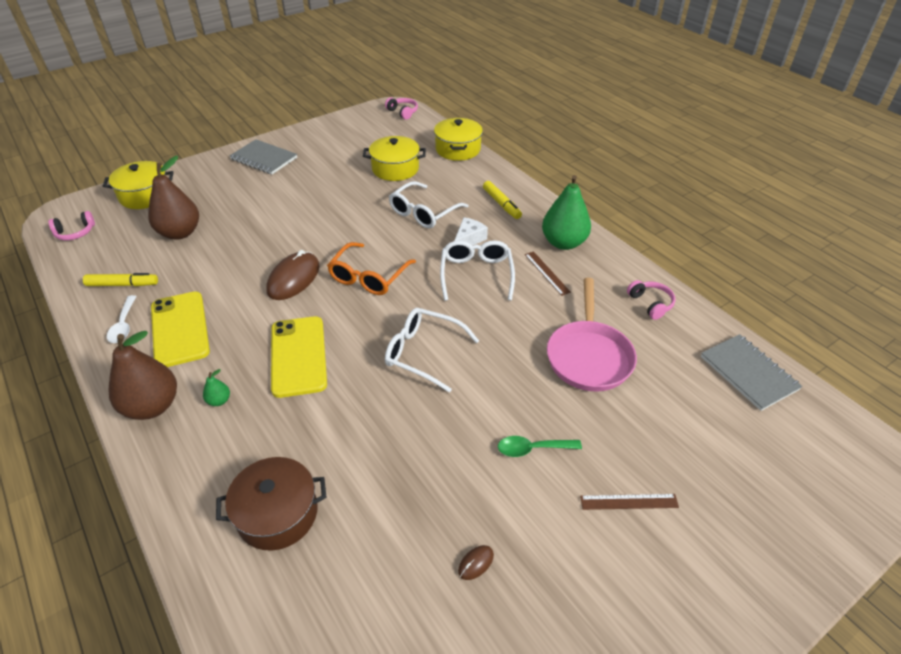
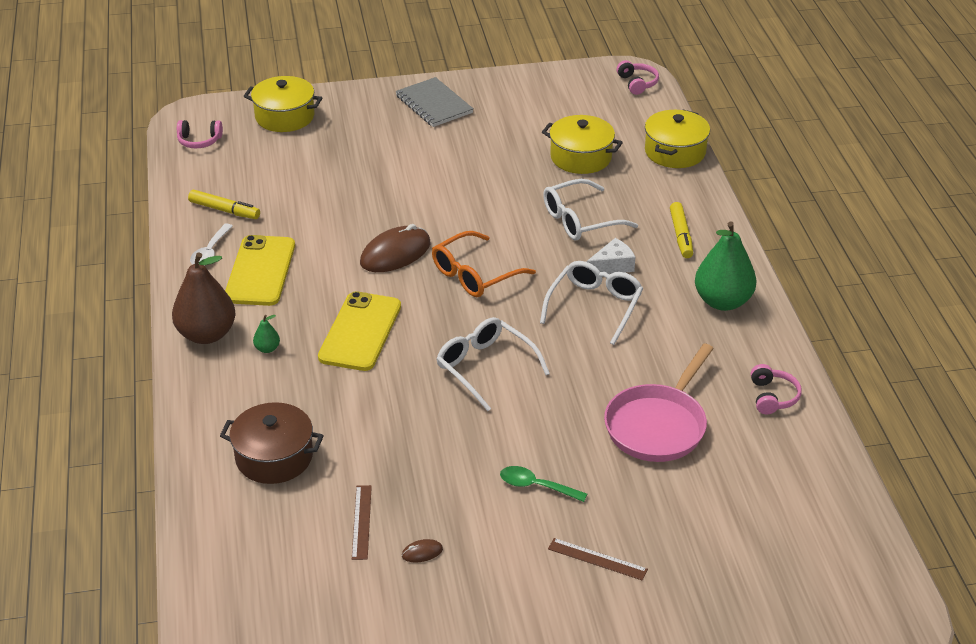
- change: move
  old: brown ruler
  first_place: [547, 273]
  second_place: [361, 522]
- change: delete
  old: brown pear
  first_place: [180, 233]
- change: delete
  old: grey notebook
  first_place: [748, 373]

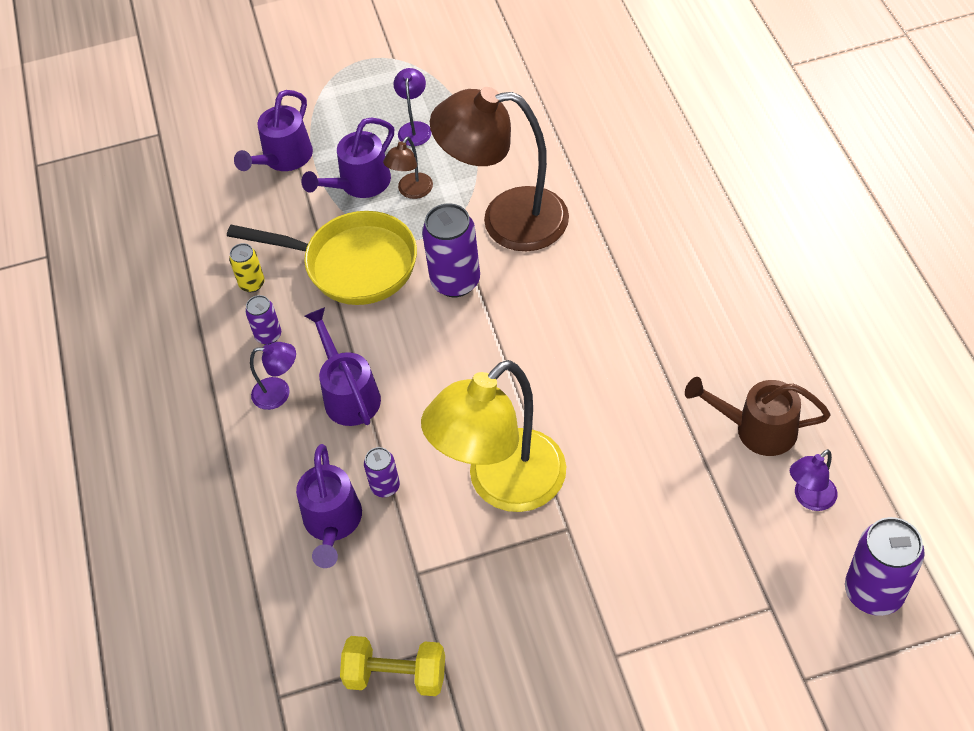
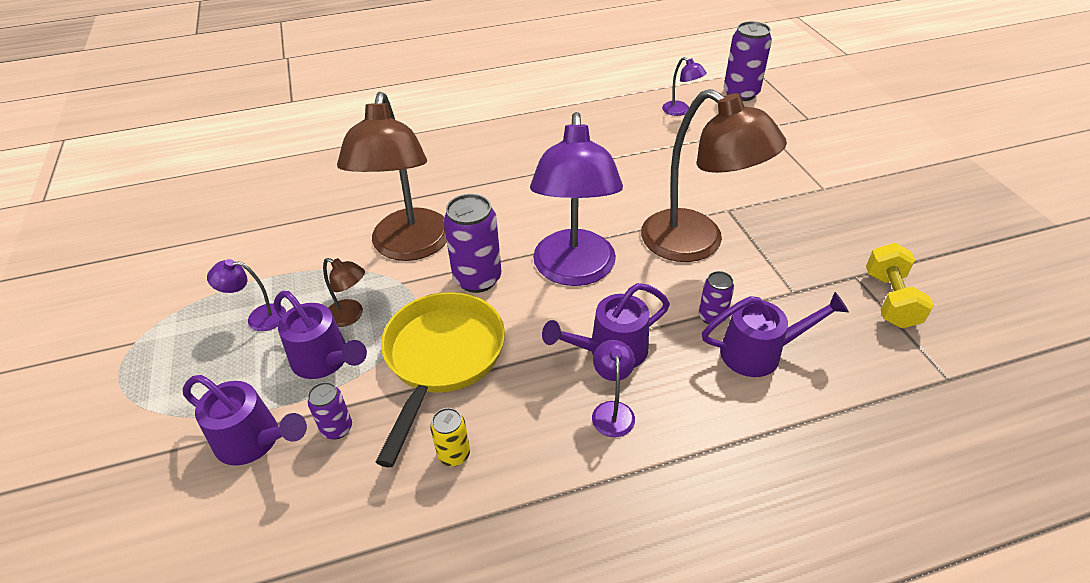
- change: move
  old: purple can
  first_place: [268, 335]
  second_place: [337, 428]
- change: insert
  new: purple lamp
  second_place: [574, 271]
- change: recolor
  old: yellow lamp
  new: brown lamp
  first_place: [502, 485]
  second_place: [696, 244]
- change: delete
  old: brown watering can
  first_place: [756, 429]

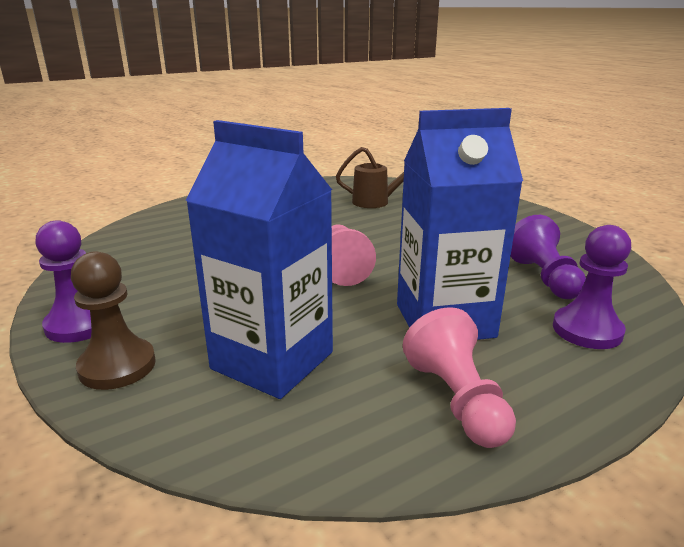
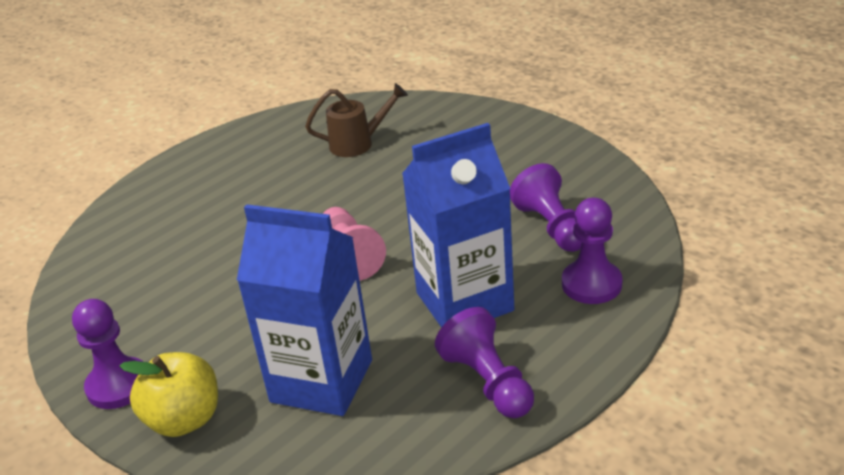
- change: replace
  old: brown pawn
  new: yellow apple
  first_place: [117, 366]
  second_place: [184, 419]
- change: recolor
  old: pink pawn
  new: purple pawn
  first_place: [457, 400]
  second_place: [488, 382]

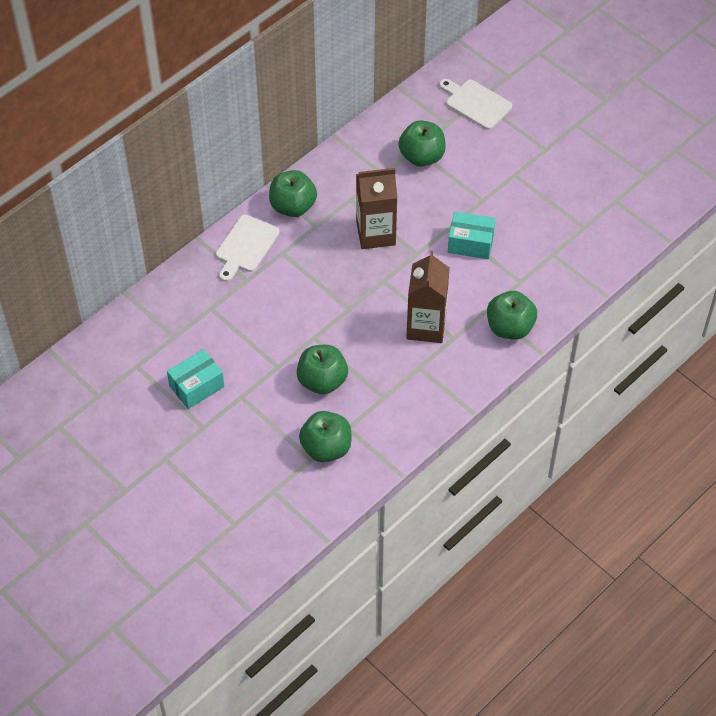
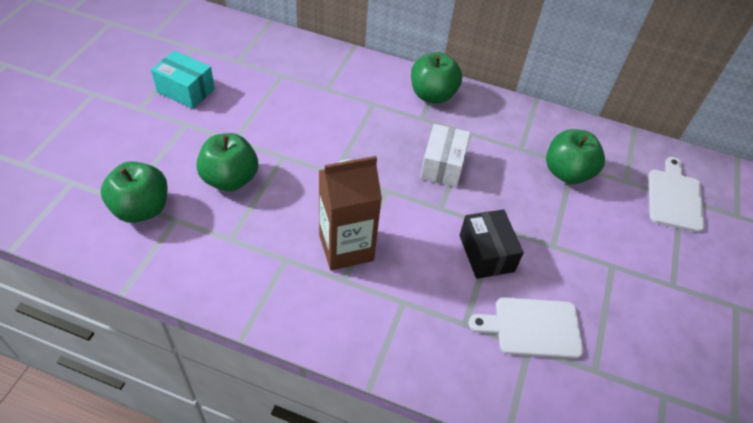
- change: replace
  old: brown carton
  new: white box
  first_place: [376, 233]
  second_place: [442, 165]
- change: recolor
  old: turquoise box
  new: black box
  first_place: [470, 243]
  second_place: [486, 253]
- change: move
  old: white cutting board
  first_place: [246, 246]
  second_place: [532, 327]
- change: delete
  old: green apple
  first_place: [509, 327]

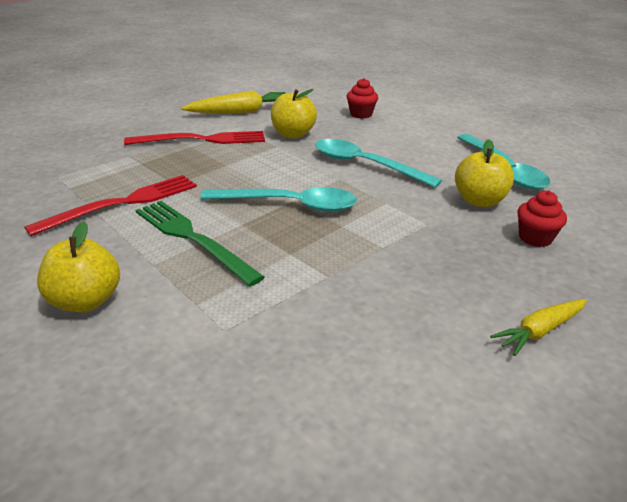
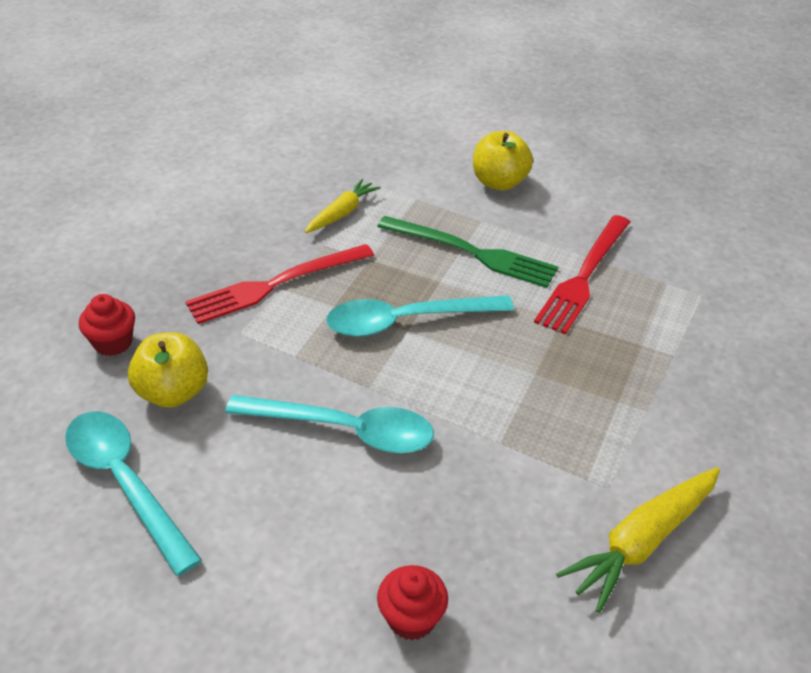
- change: move
  old: red fork
  first_place: [201, 140]
  second_place: [276, 284]
- change: move
  old: yellow carrot
  first_place: [540, 331]
  second_place: [342, 213]
- change: delete
  old: yellow apple
  first_place: [293, 134]

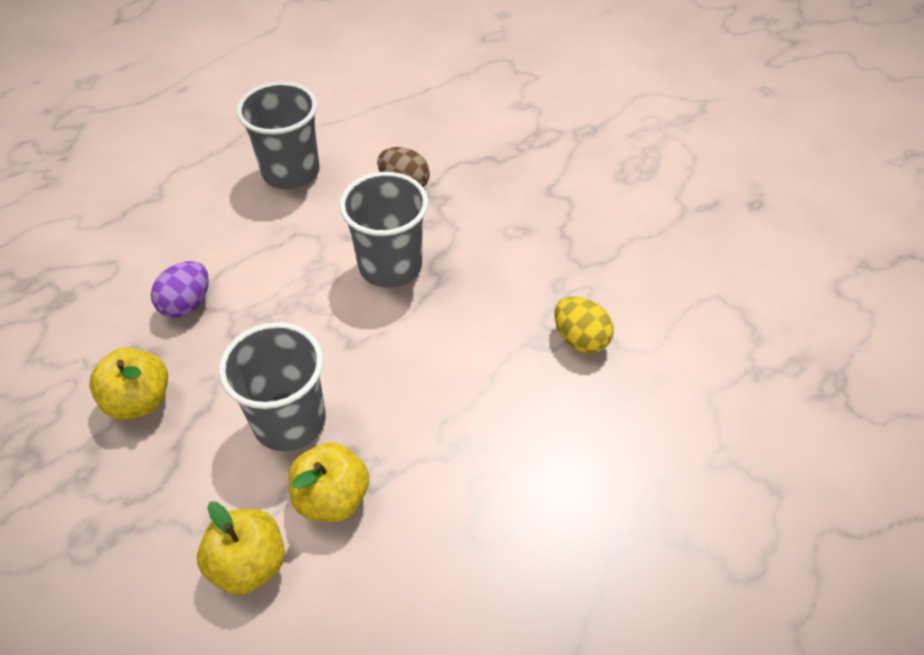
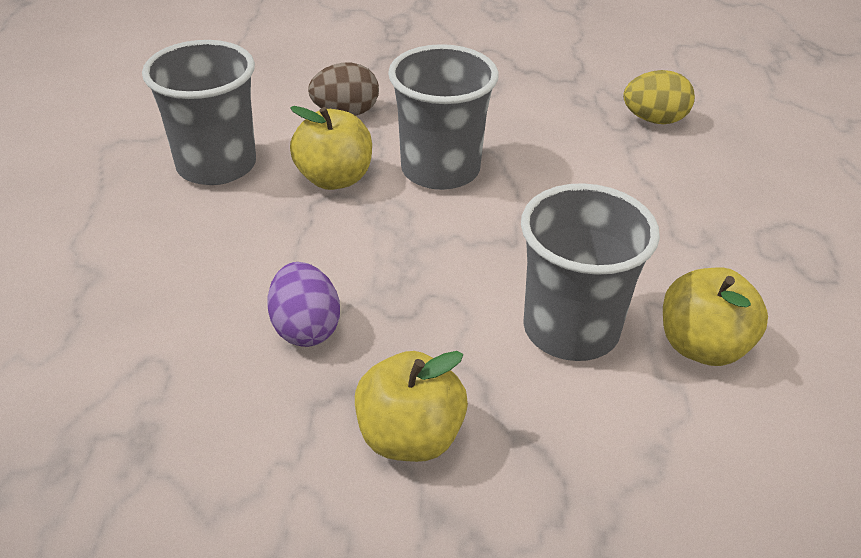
- change: move
  old: yellow apple
  first_place: [249, 564]
  second_place: [334, 178]

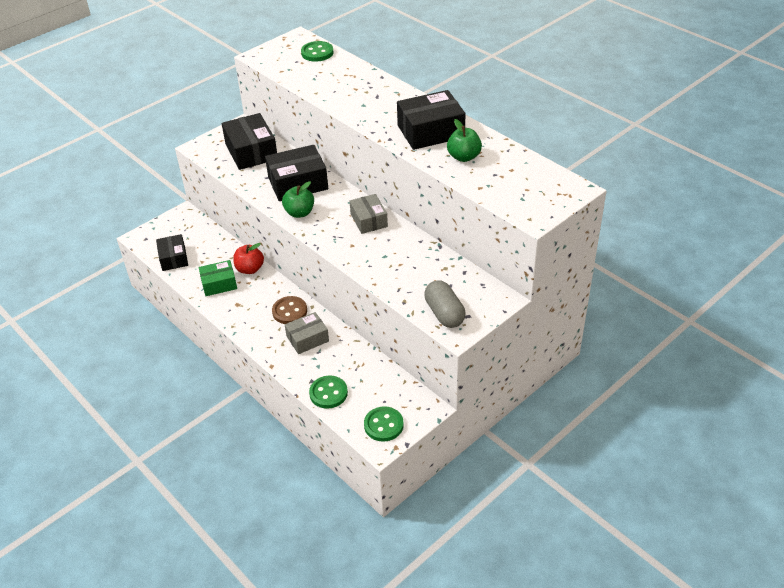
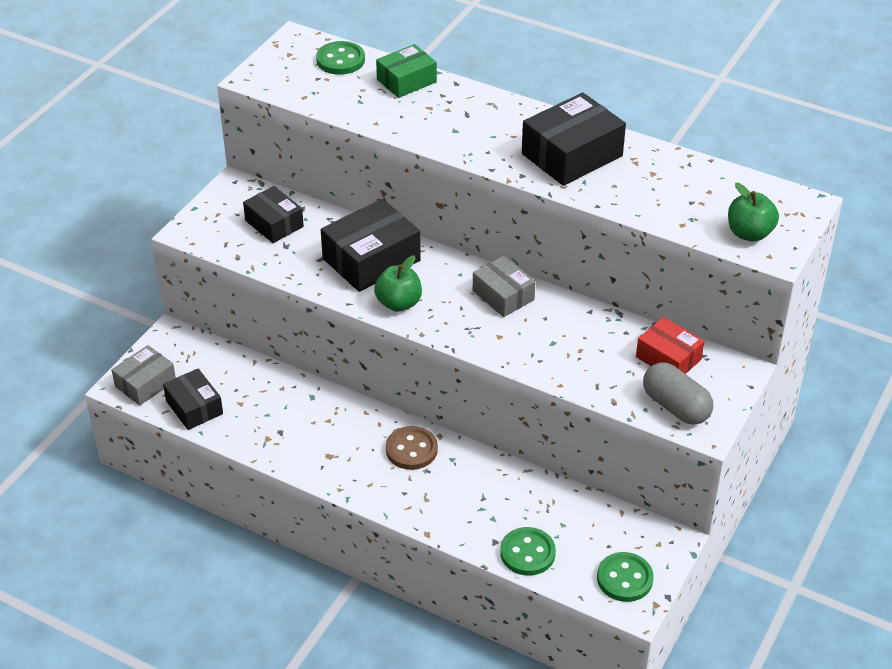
- change: move
  old: grey box
  first_place: [307, 339]
  second_place: [145, 383]
- change: resize
  old: black box
  first_place: [251, 151]
  second_place: [274, 223]
  factor: 0.63
- change: move
  old: green box
  first_place: [219, 284]
  second_place: [406, 81]
- change: insert
  new: red box
  second_place: [668, 358]
- change: move
  old: green apple
  first_place: [464, 157]
  second_place: [749, 233]
- change: delete
  old: red apple
  first_place: [250, 269]

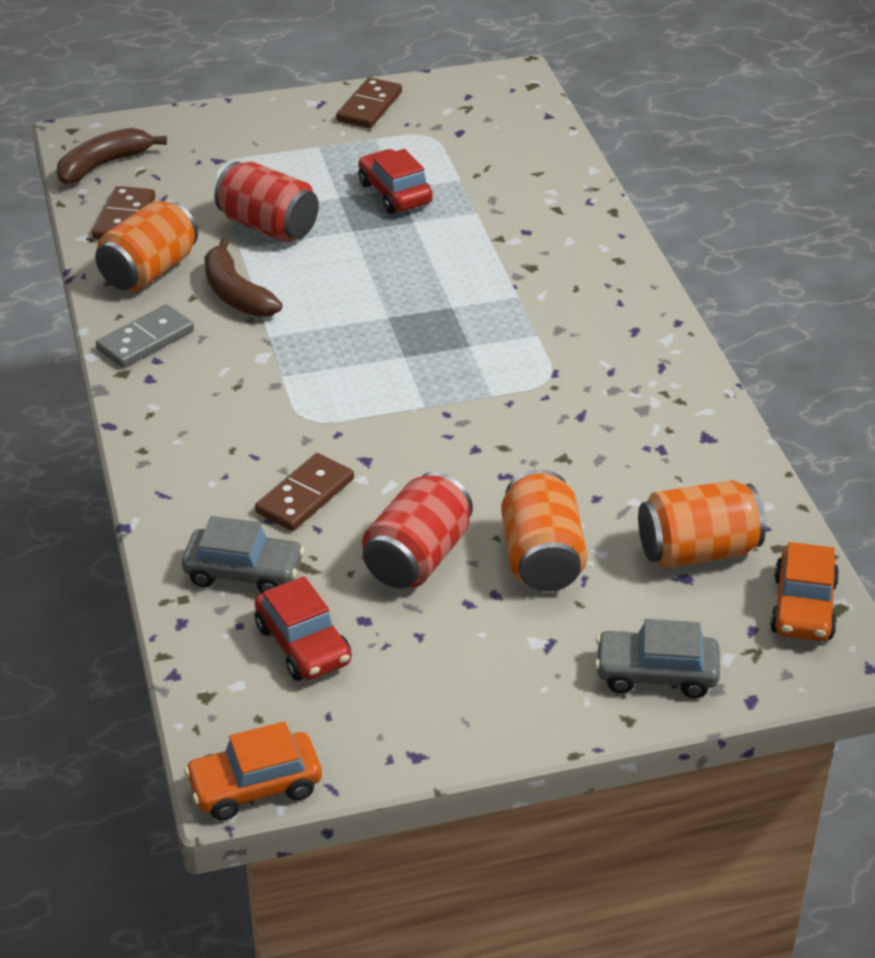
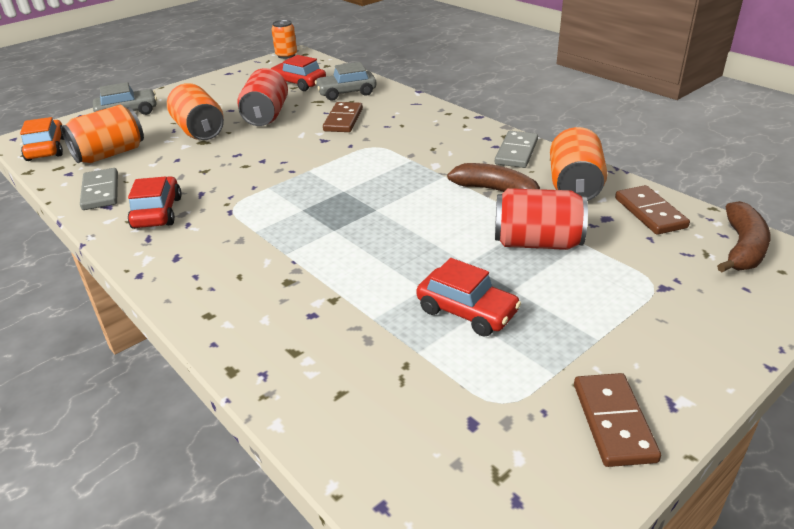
- change: insert
  new: grey domino
  second_place: [100, 192]
- change: insert
  new: red car
  second_place: [157, 212]
- change: replace
  old: orange car
  new: orange can
  first_place: [255, 787]
  second_place: [286, 55]

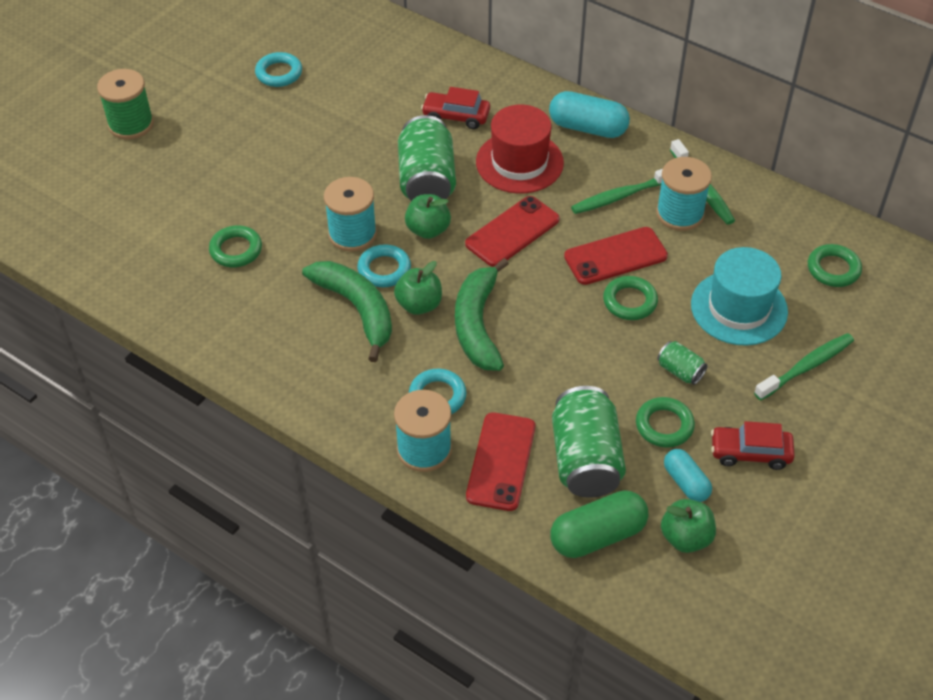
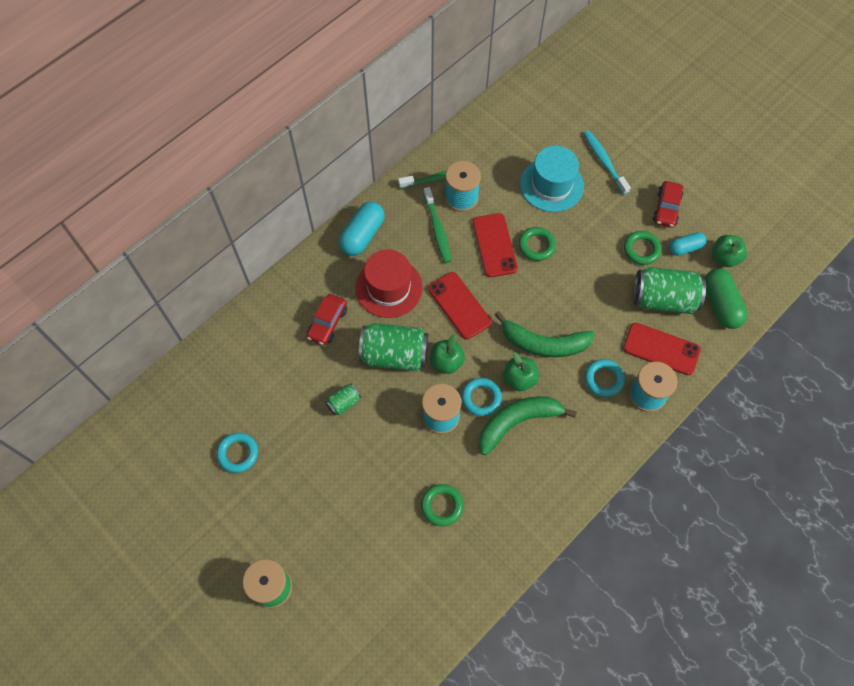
- change: move
  old: green can
  first_place: [680, 371]
  second_place: [343, 403]
- change: recolor
  old: green toothbrush
  new: turquoise toothbrush
  first_place: [805, 367]
  second_place: [604, 162]
- change: delete
  old: green ring
  first_place: [833, 269]

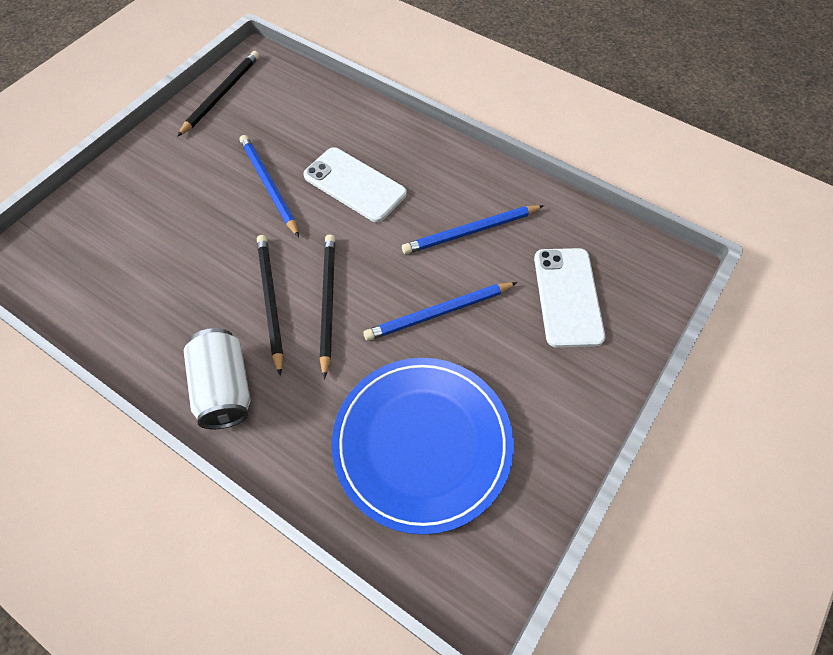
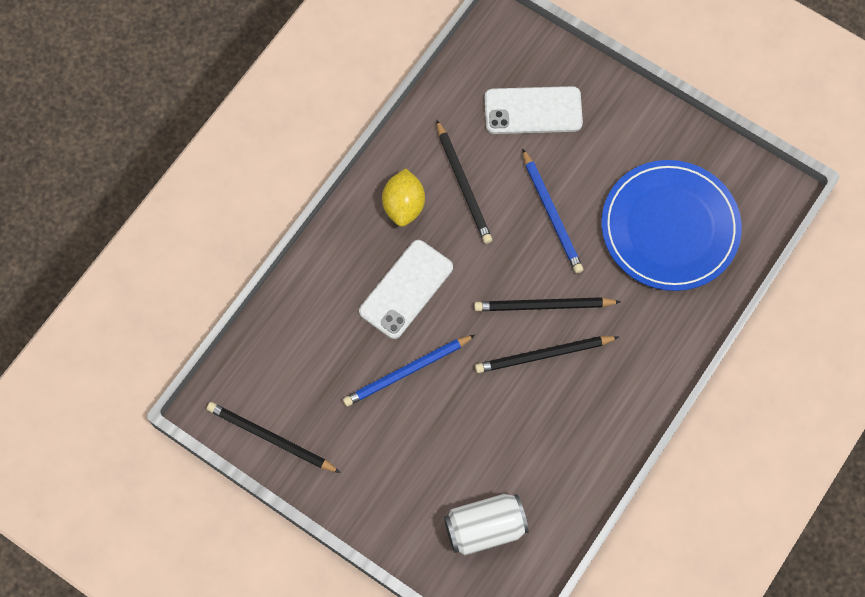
- change: insert
  new: yellow lemon
  second_place: [404, 206]
- change: recolor
  old: blue pencil
  new: black pencil
  first_place: [471, 231]
  second_place: [463, 184]
- change: move
  old: white can
  first_place: [224, 388]
  second_place: [485, 528]

